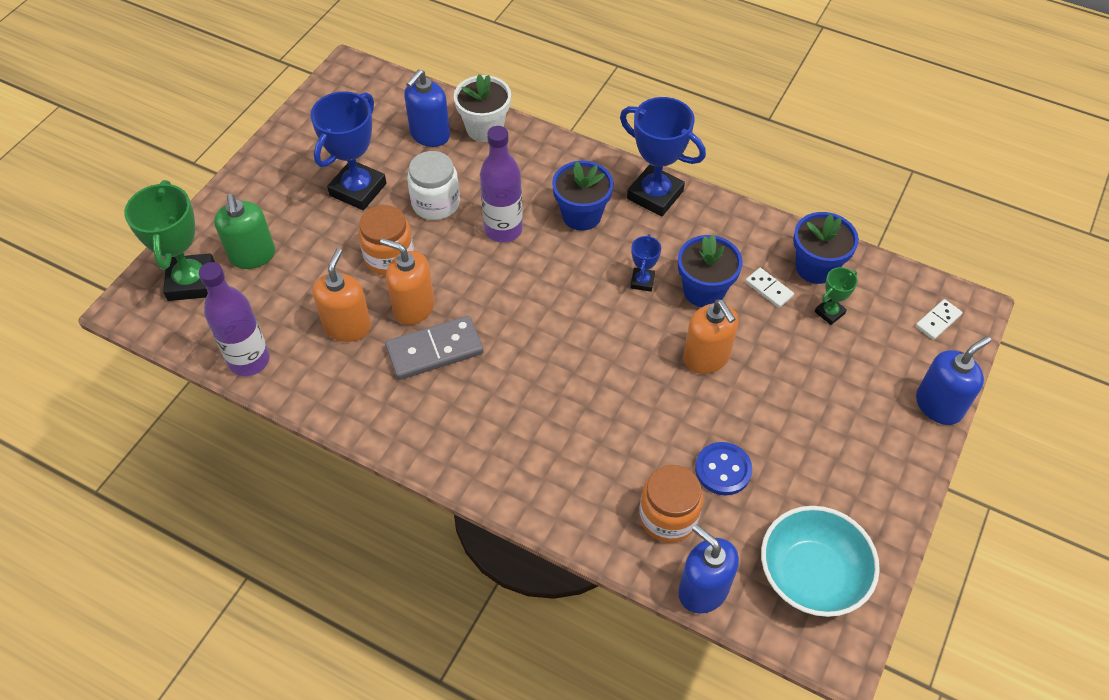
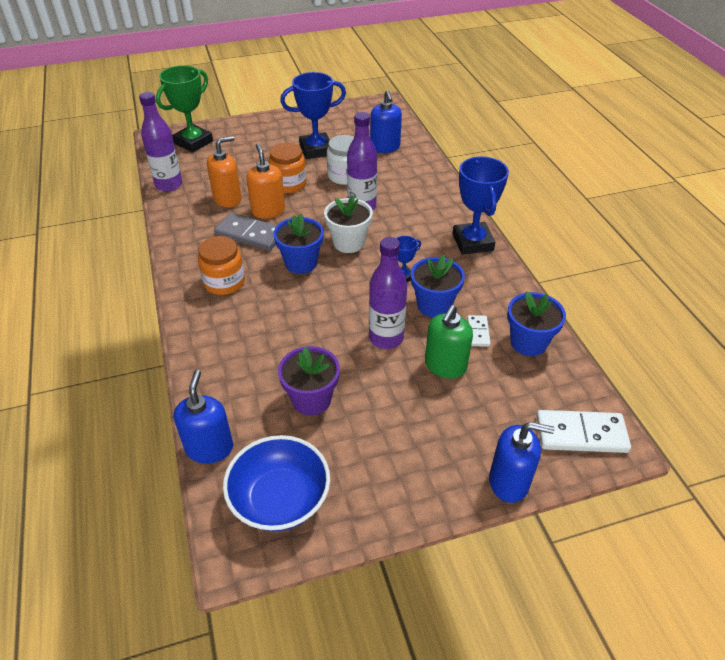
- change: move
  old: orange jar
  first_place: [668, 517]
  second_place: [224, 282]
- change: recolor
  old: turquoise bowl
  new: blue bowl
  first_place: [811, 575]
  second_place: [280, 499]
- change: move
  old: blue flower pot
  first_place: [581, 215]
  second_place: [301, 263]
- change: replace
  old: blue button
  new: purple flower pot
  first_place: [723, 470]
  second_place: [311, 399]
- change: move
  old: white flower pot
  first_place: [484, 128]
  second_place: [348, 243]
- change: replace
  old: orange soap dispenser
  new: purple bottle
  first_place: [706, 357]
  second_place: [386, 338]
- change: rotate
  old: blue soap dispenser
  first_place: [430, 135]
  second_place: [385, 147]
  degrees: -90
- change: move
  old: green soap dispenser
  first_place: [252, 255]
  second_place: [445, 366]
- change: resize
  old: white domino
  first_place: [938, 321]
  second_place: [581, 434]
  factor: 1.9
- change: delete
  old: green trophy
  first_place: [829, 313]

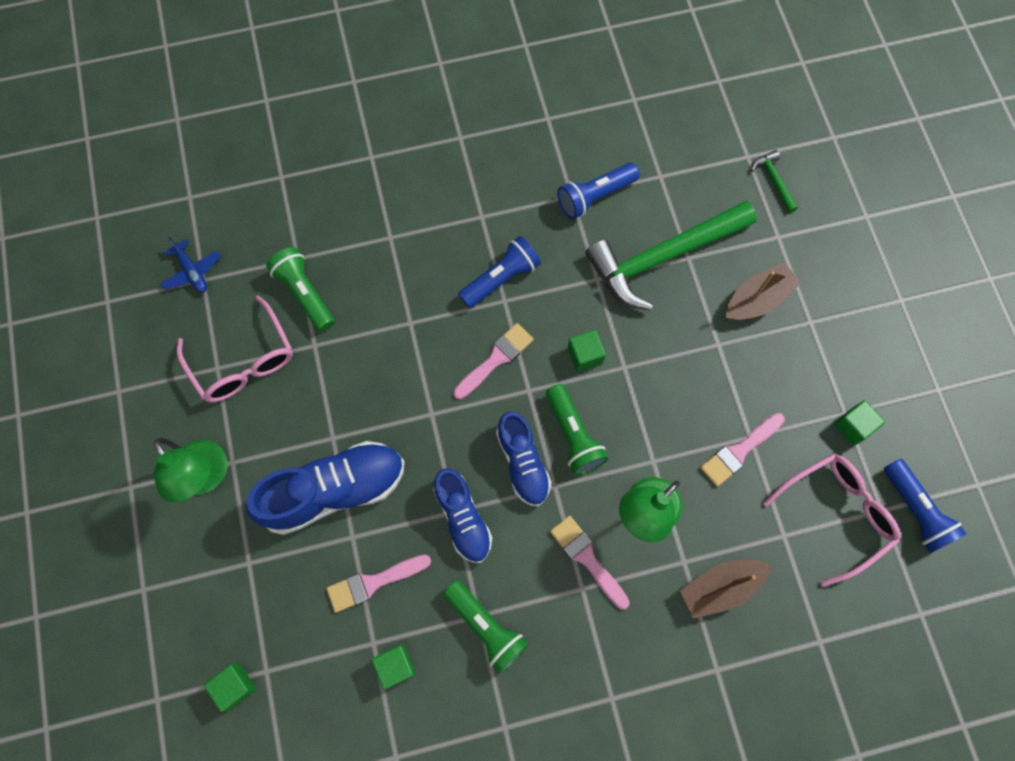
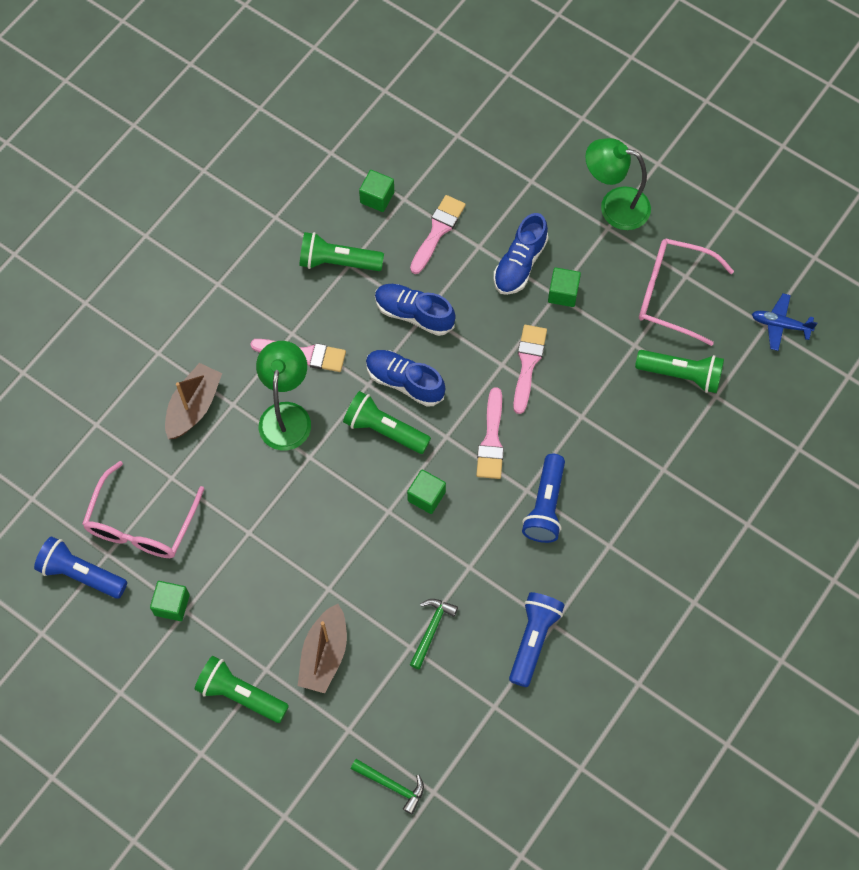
- change: insert
  new: green flashlight
  second_place: [240, 694]
- change: resize
  old: green hammer
  first_place: [662, 257]
  second_place: [431, 630]
  factor: 0.41
- change: resize
  old: blue shoe
  first_place: [334, 490]
  second_place: [520, 264]
  factor: 0.63
- change: move
  old: pink brush
  first_place: [739, 451]
  second_place: [528, 364]
- change: move
  old: green cube
  first_place: [235, 686]
  second_place: [563, 293]

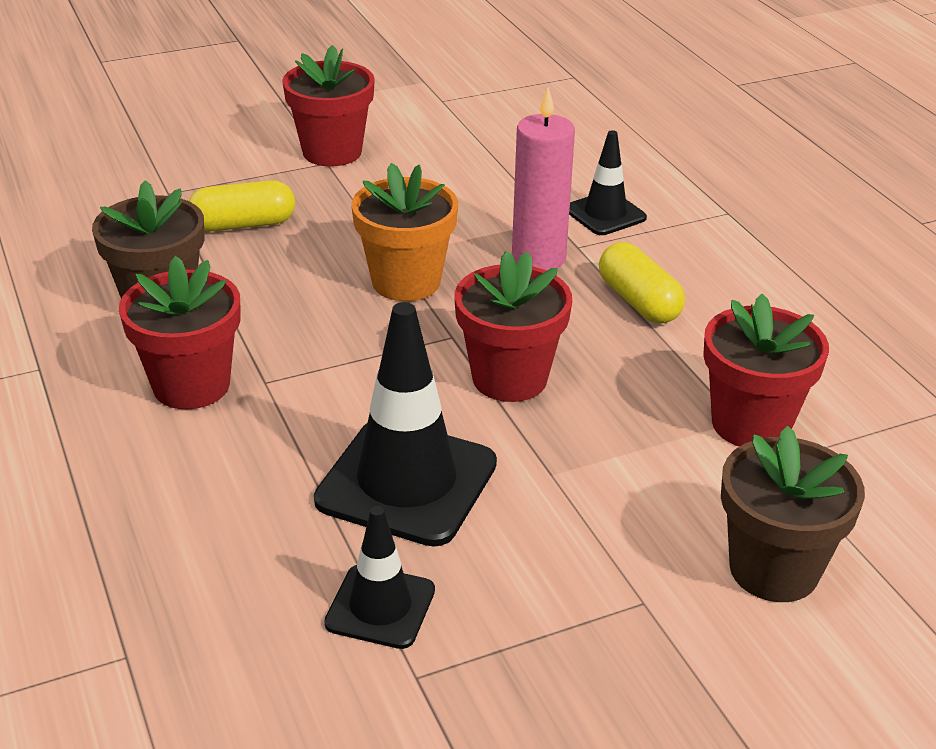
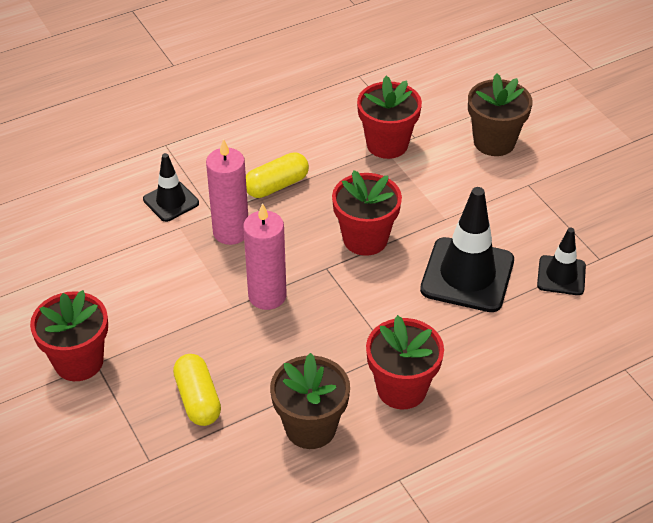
- change: replace
  old: orange flower pot
  new: pink candle
  first_place: [406, 282]
  second_place: [267, 296]

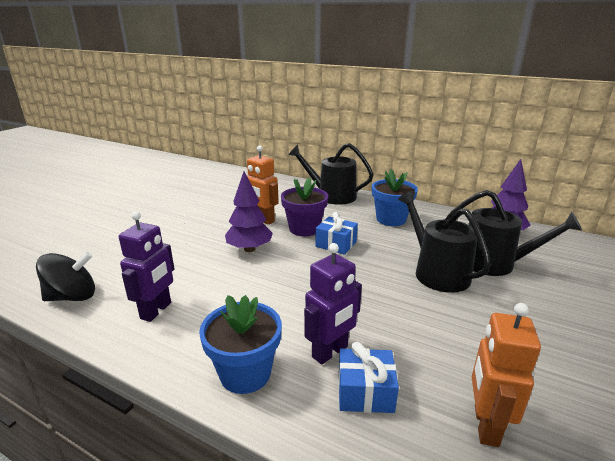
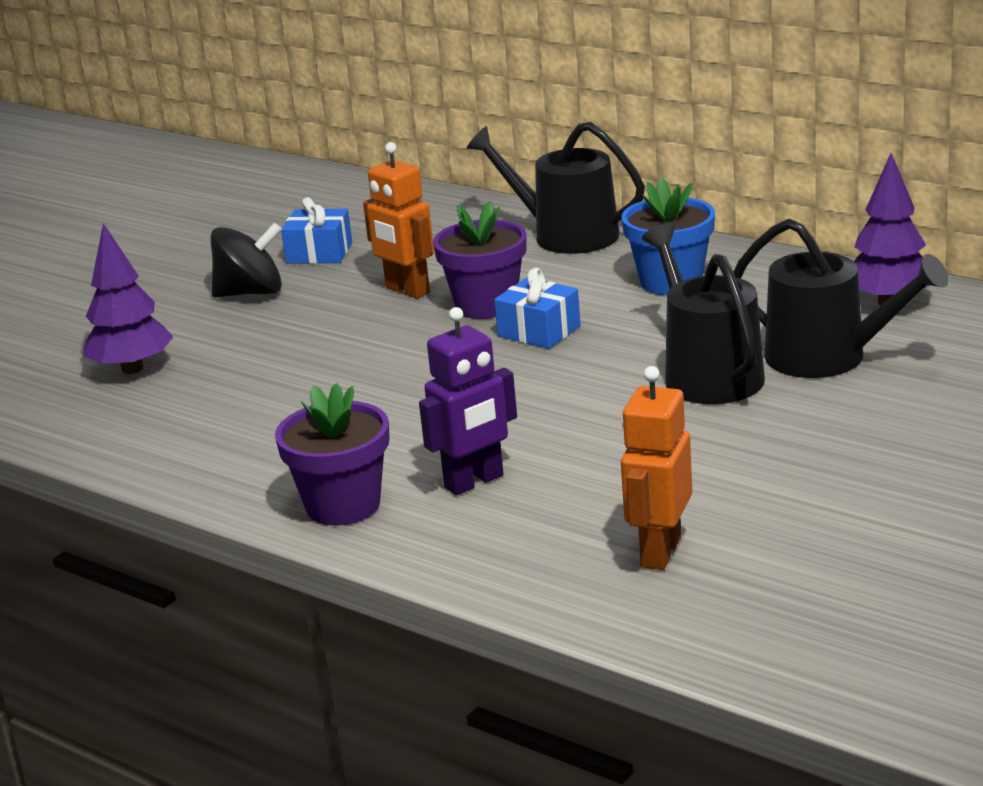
- change: move
  old: purple tree
  first_place: [249, 249]
  second_place: [132, 369]
- change: move
  old: black spinning top
  first_place: [72, 297]
  second_place: [251, 293]
- change: recolor
  old: blue flower pot
  new: purple flower pot
  first_place: [245, 373]
  second_place: [343, 505]
- change: move
  old: blue gift
  first_place: [365, 392]
  second_place: [319, 253]
- change: delete
  old: purple robot
  first_place: [156, 311]

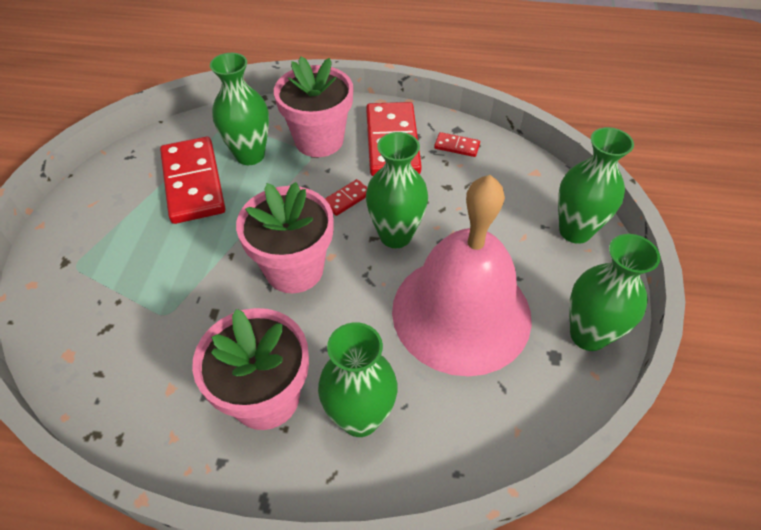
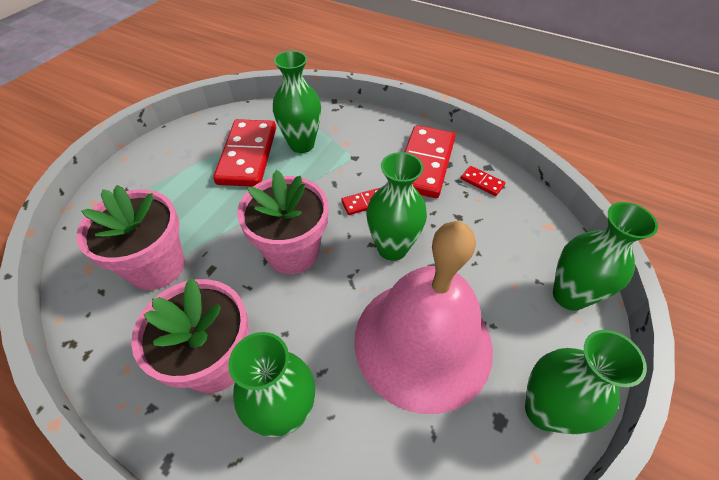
- change: move
  old: pink flower pot
  first_place: [319, 140]
  second_place: [157, 266]

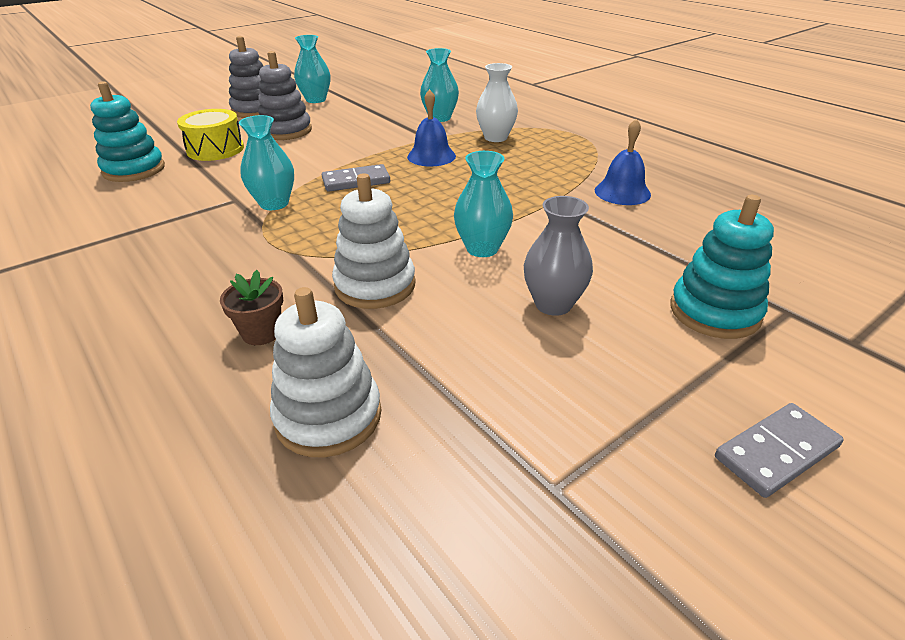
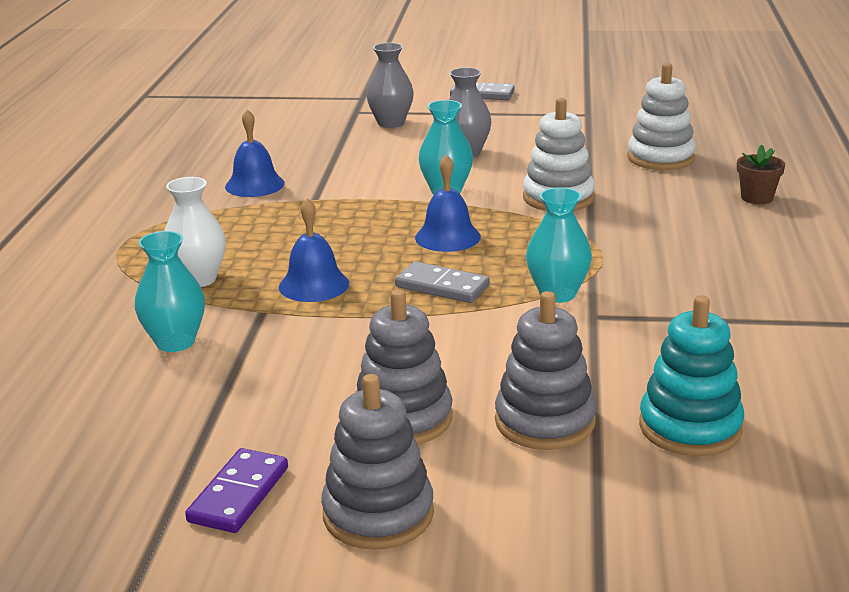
- change: replace
  old: turquoise vase
  new: purple domino
  first_place: [316, 100]
  second_place: [238, 494]
- change: replace
  old: turquoise stacking toy
  new: grey vase
  first_place: [714, 312]
  second_place: [391, 123]
- change: insert
  new: blue bell
  second_place: [447, 237]
- change: replace
  old: yellow drum
  new: grey stacking toy
  first_place: [215, 149]
  second_place: [545, 421]
- change: move
  old: brown flower pot
  first_place: [261, 333]
  second_place: [757, 198]

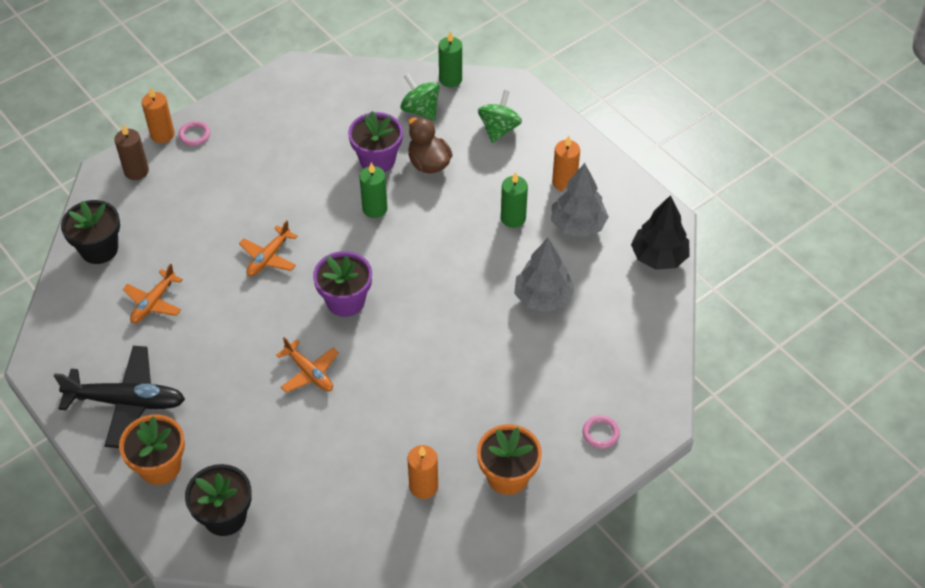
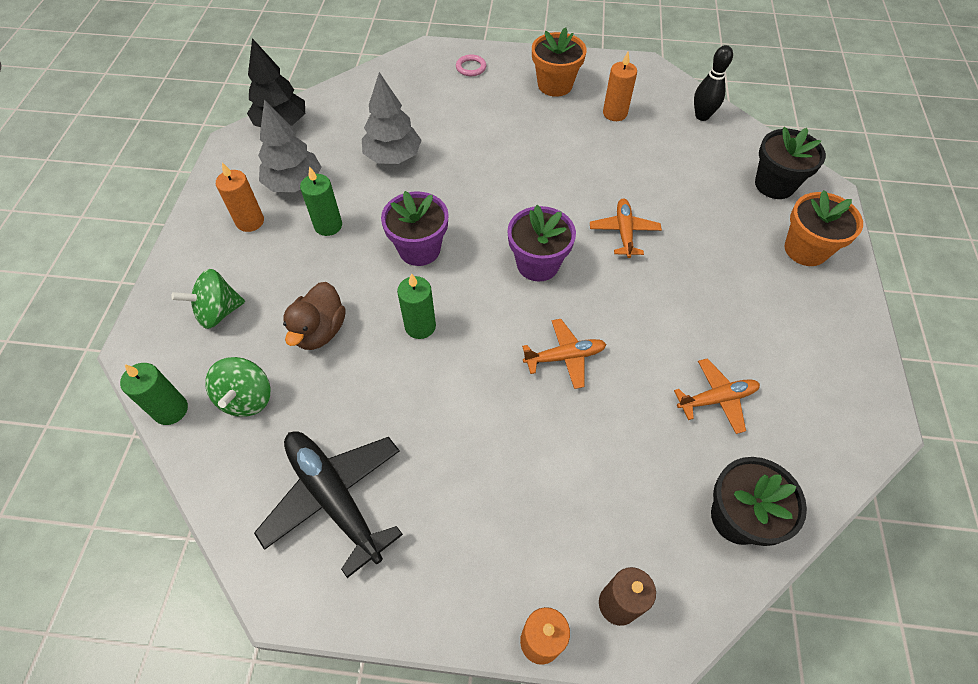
- change: move
  old: black plane
  first_place: [127, 402]
  second_place: [334, 497]
- change: move
  old: purple flower pot
  first_place: [377, 160]
  second_place: [419, 249]
- change: insert
  new: black bowling pin
  second_place: [702, 116]
- change: delete
  old: pink ring
  first_place: [194, 135]

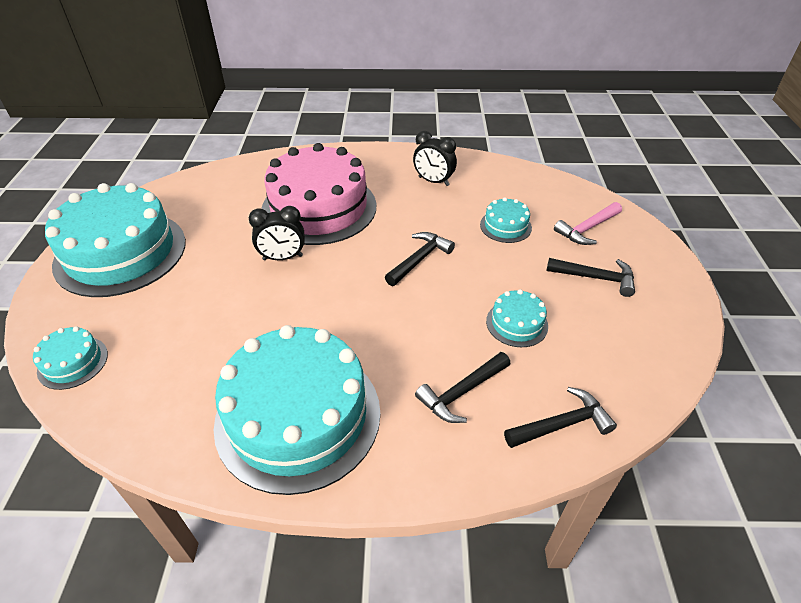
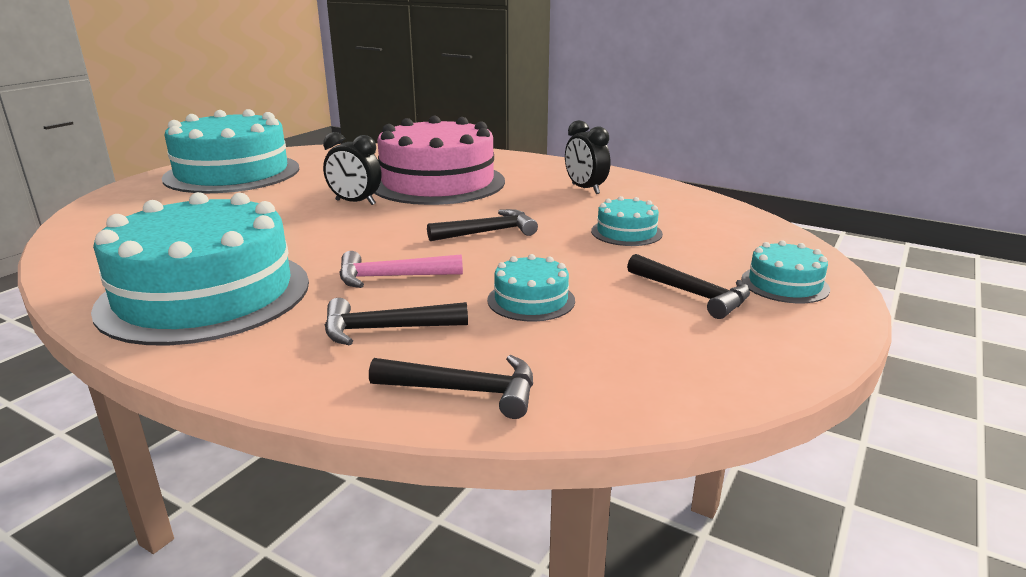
- change: move
  old: pink hammer
  first_place: [587, 229]
  second_place: [391, 277]
- change: move
  old: turquoise cake
  first_place: [73, 362]
  second_place: [784, 284]

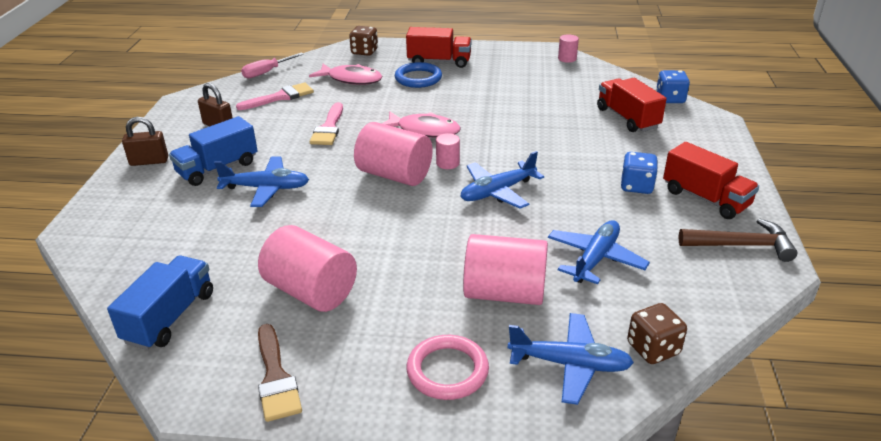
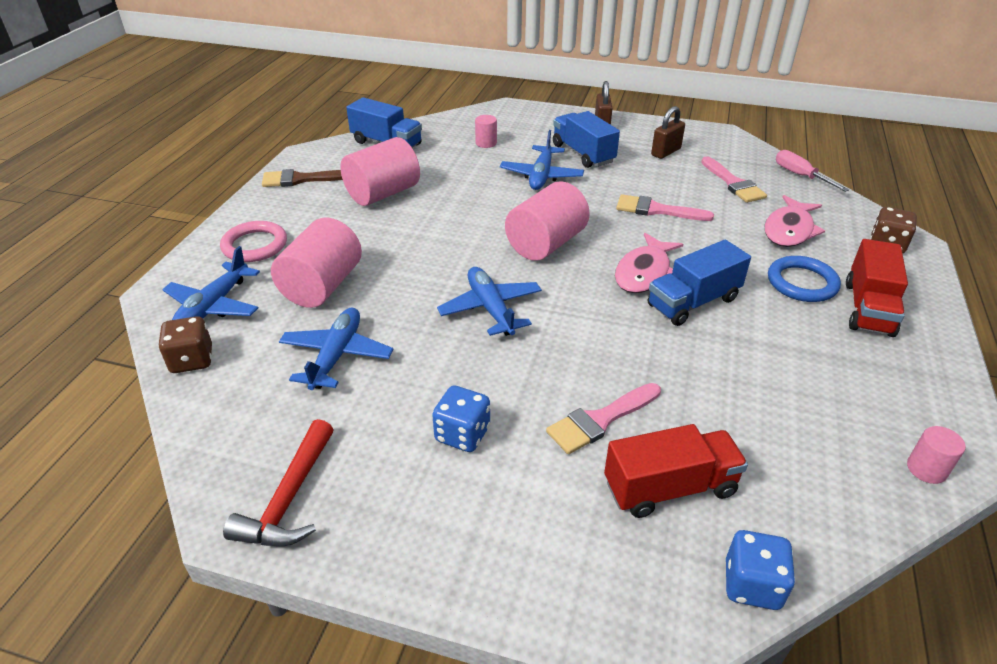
- change: recolor
  old: brown hammer
  new: red hammer
  first_place: [741, 245]
  second_place: [289, 499]
- change: rotate
  old: blue plane
  first_place: [595, 259]
  second_place: [336, 356]
  degrees: -120
- change: move
  old: pink cylinder
  first_place: [448, 163]
  second_place: [486, 143]
- change: insert
  new: pink brush
  second_place: [600, 420]
- change: insert
  new: blue truck
  second_place: [693, 302]
- change: delete
  old: red truck
  first_place: [705, 198]

